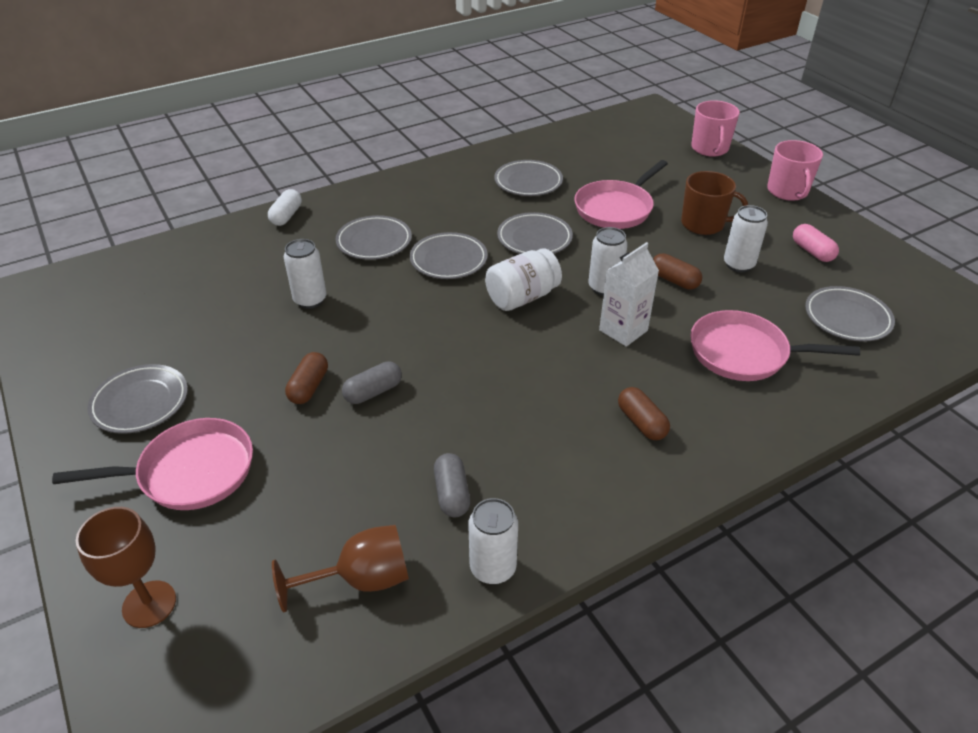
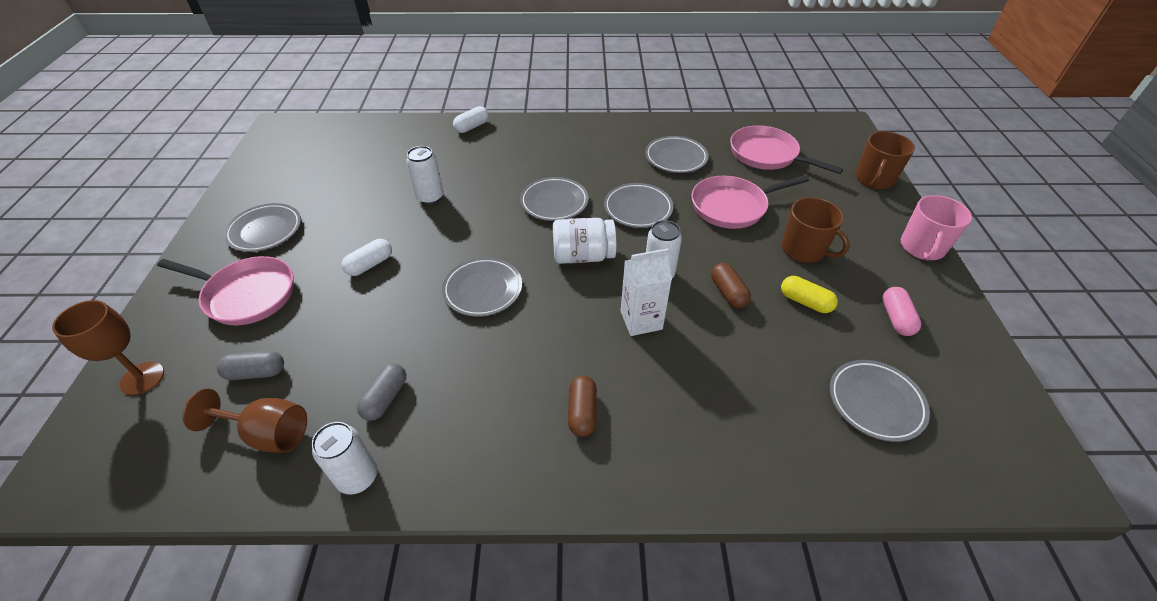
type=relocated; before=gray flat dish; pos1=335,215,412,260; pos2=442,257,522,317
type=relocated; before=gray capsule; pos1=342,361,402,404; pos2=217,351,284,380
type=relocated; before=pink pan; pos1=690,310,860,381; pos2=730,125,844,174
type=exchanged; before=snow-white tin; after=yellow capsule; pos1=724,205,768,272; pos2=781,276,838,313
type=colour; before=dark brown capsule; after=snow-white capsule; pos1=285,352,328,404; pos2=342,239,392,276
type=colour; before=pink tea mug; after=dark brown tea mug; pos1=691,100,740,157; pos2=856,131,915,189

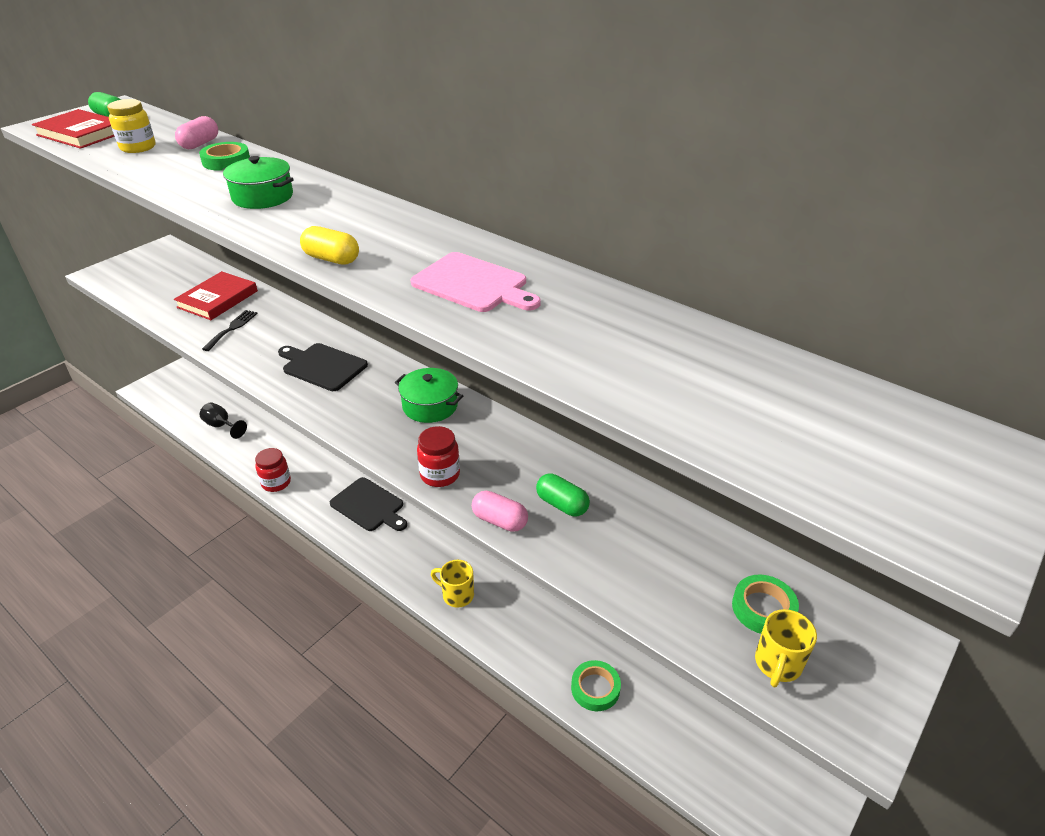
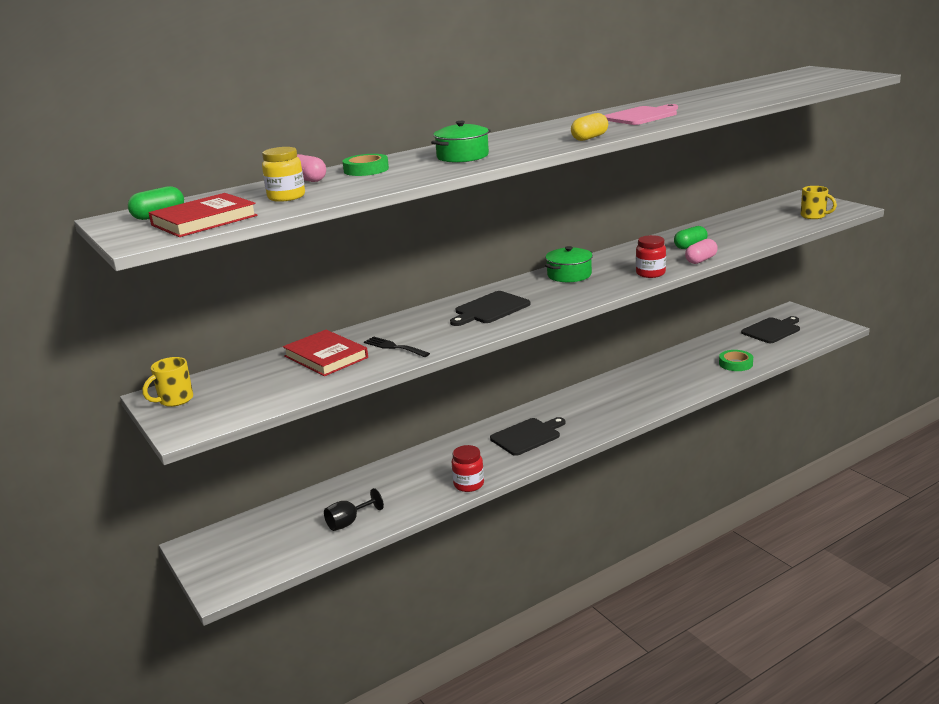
type=missing; before=green roll of tape; pos1=732,575,799,634
type=appeared; after=ebony bread board; pos2=741,316,800,343
type=relocated; before=yellow tea mug; pos1=431,560,474,608; pos2=143,357,193,407

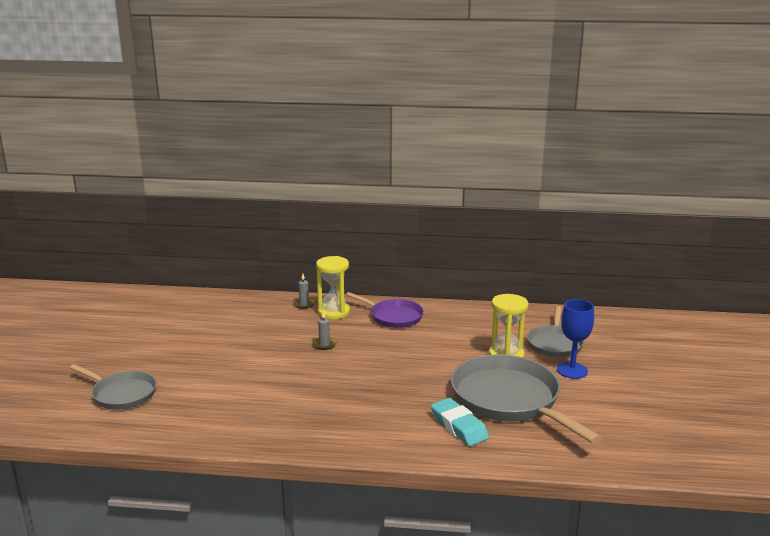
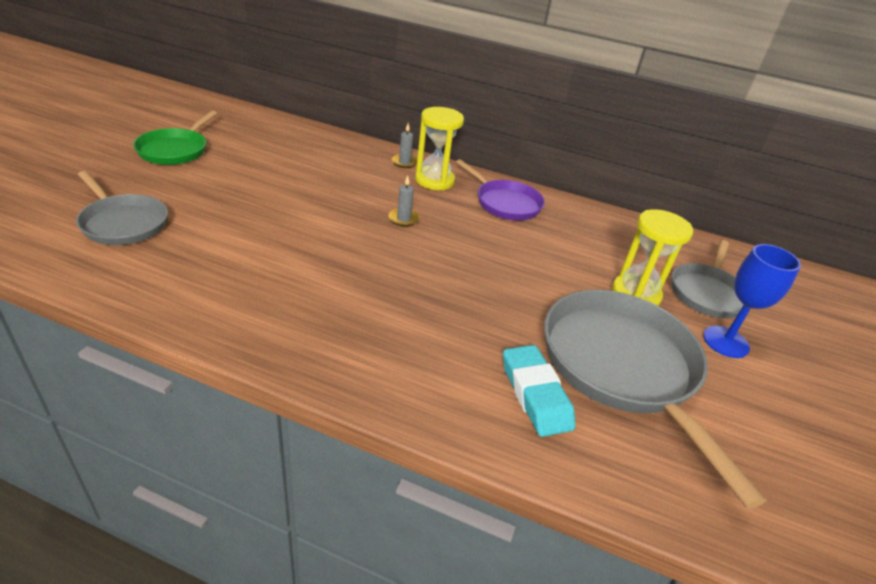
type=appeared; after=green pan; pos2=133,111,217,165

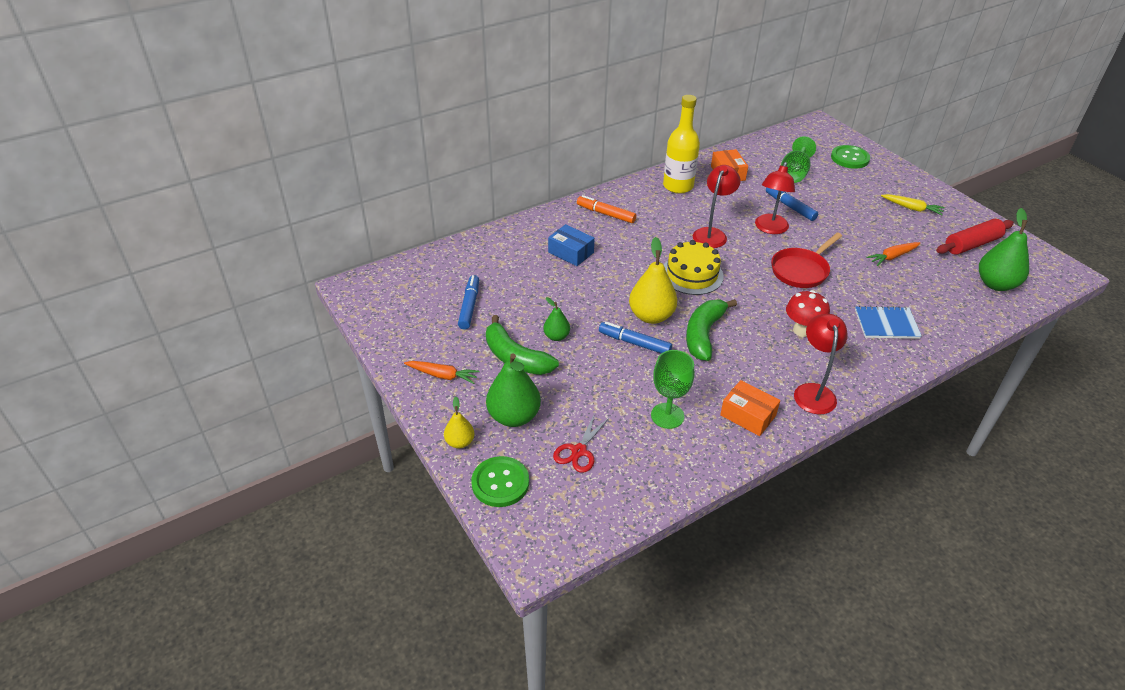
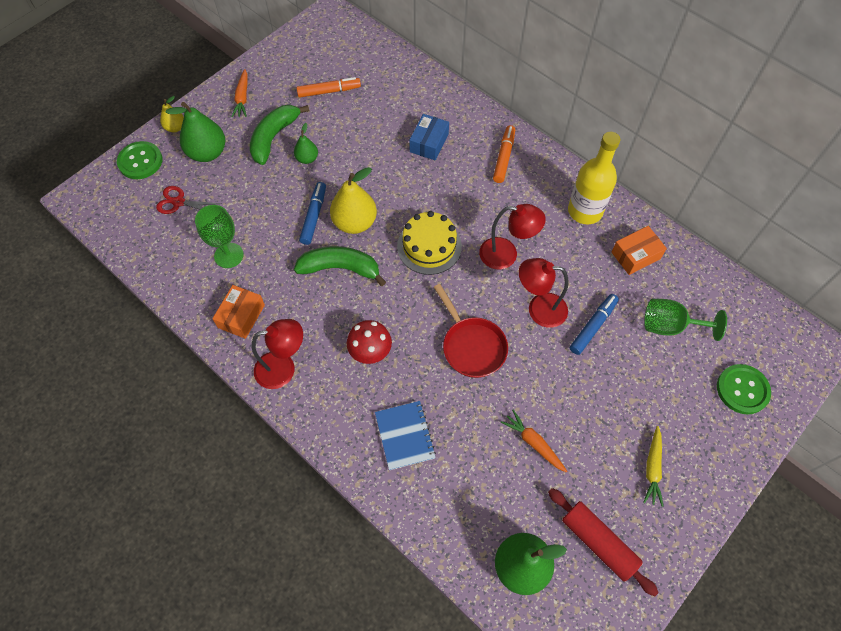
type=colour; before=cobalt marker; after=bright orange marker; pos1=458,275,479,330; pos2=296,77,361,98
type=spun; before=red pan; pos1=771,232,842,288; pos2=434,284,508,378; turn=-150

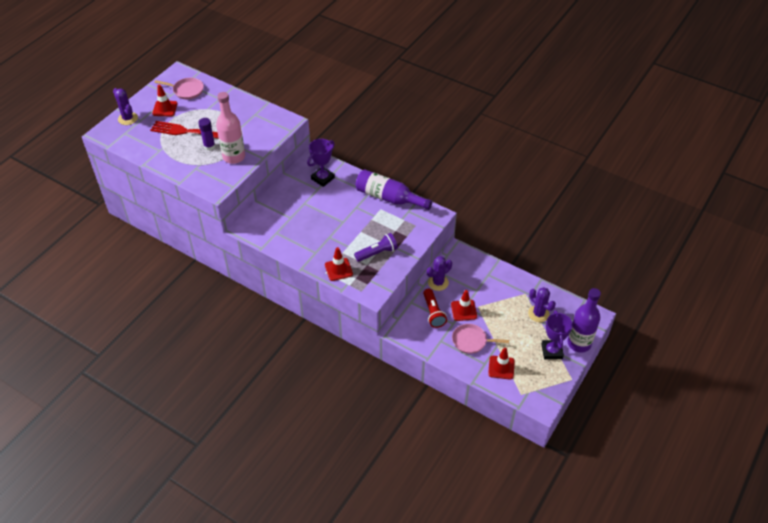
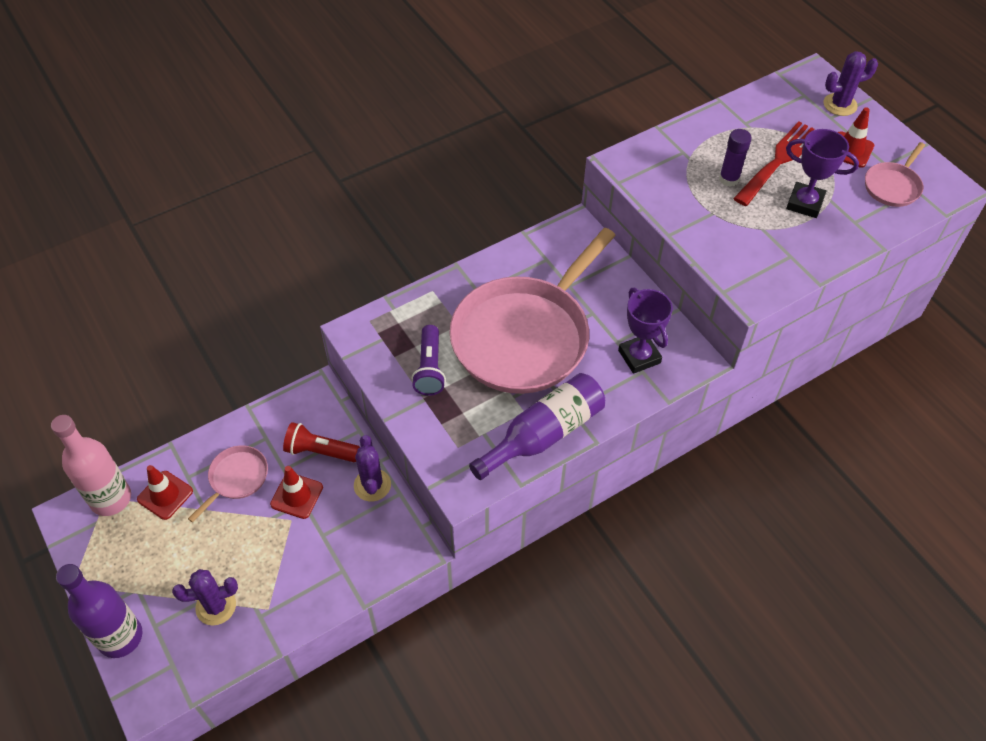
type=missing; before=red safety cone; pos1=325,247,353,281
type=appeared; after=pink pan; pos2=449,228,616,394
type=relocated; before=pink bottle; pos1=216,92,245,164; pos2=51,415,131,516
type=relocated; before=royal purple award cup; pos1=541,310,573,359; pos2=786,129,859,218

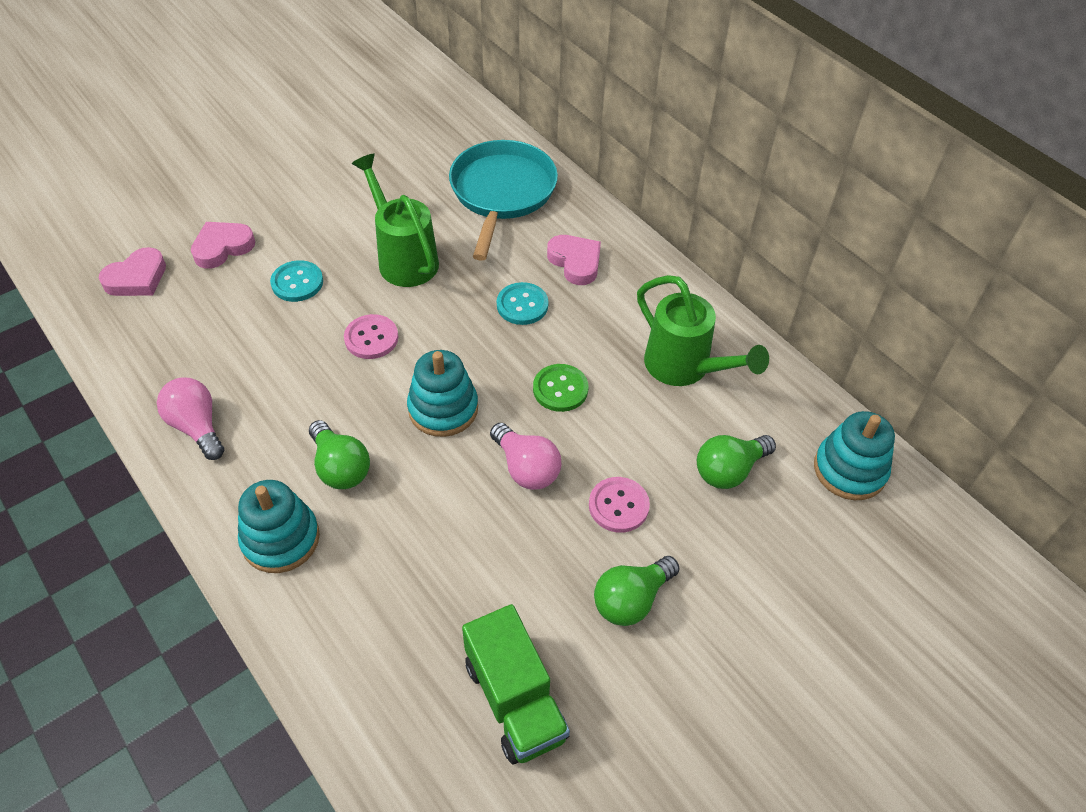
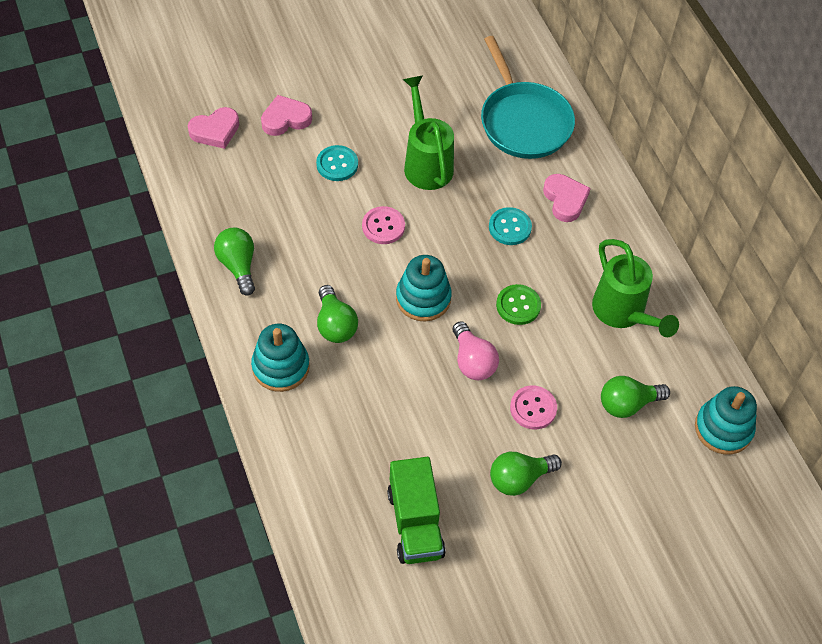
type=colour; before=pink bulb; after=green bulb; pos1=157,378,224,460; pos2=214,228,255,296
type=spun; before=aqua pan; pos1=449,140,558,261; pos2=481,36,575,159; turn=135

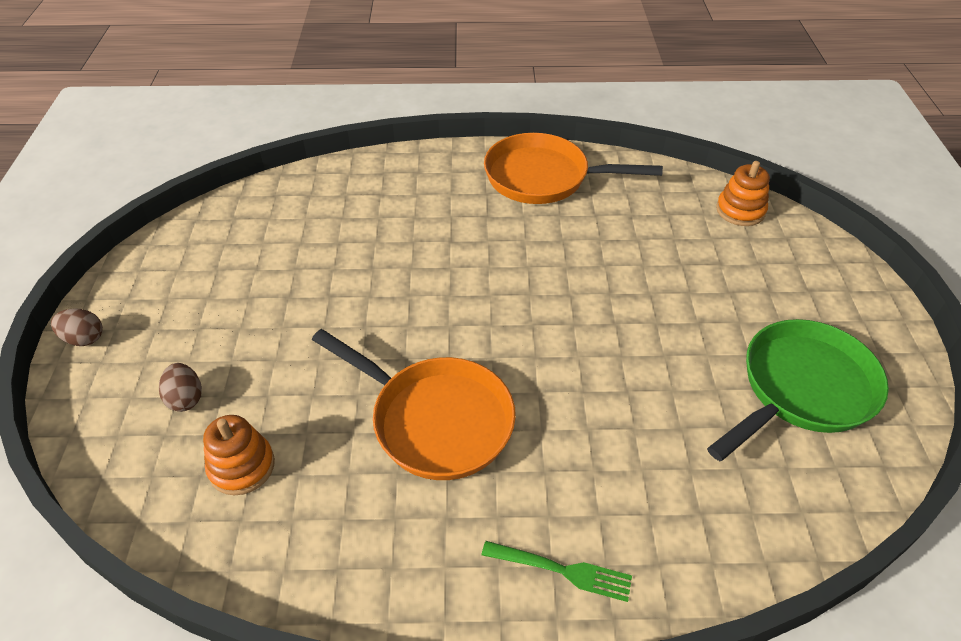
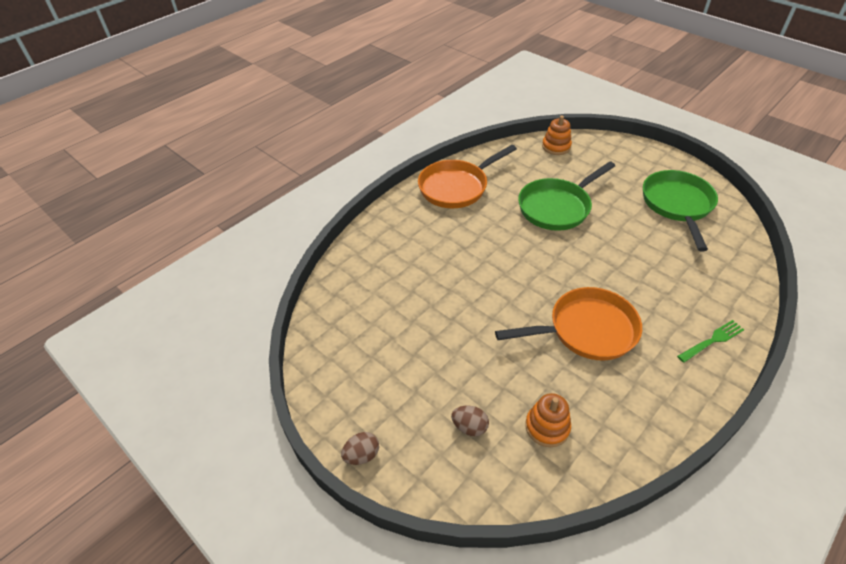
type=appeared; after=green pan; pos2=518,161,615,231

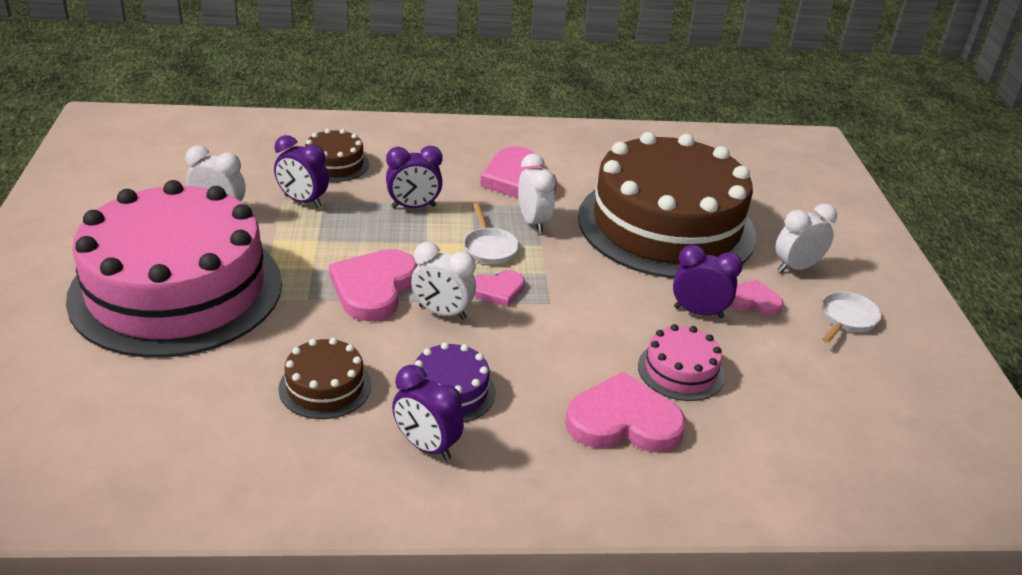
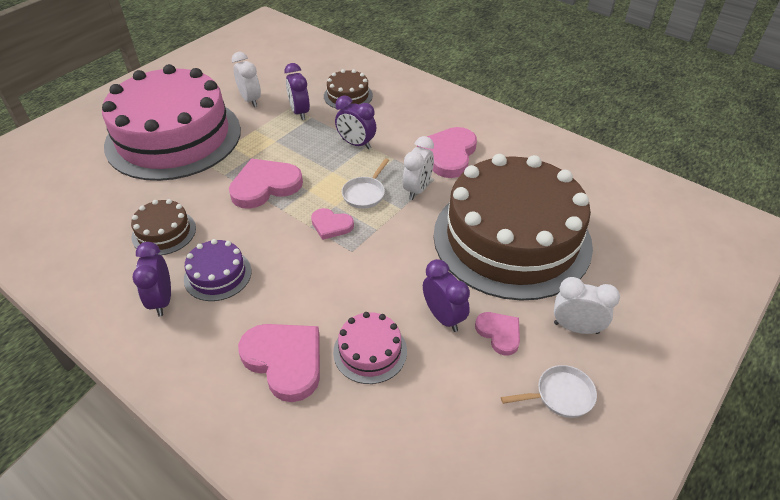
type=missing; before=snow-white bedside clock; pos1=411,242,476,320

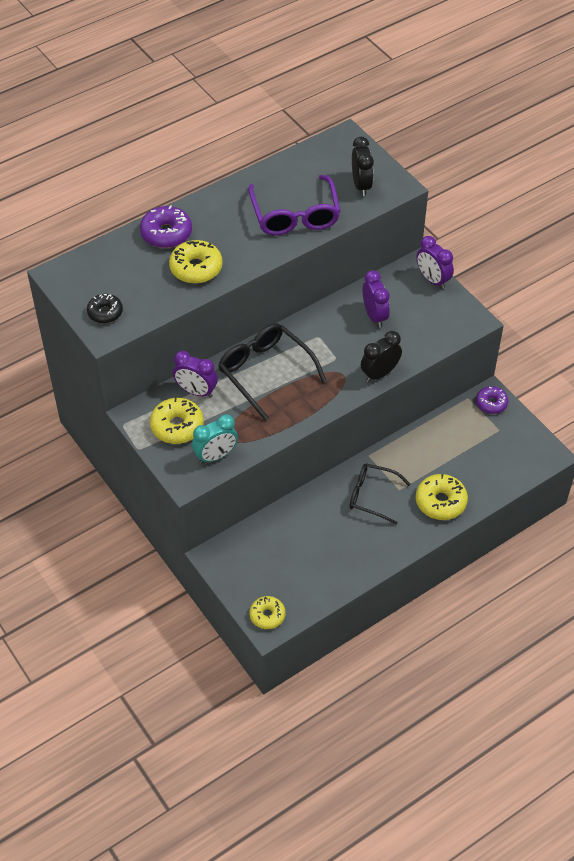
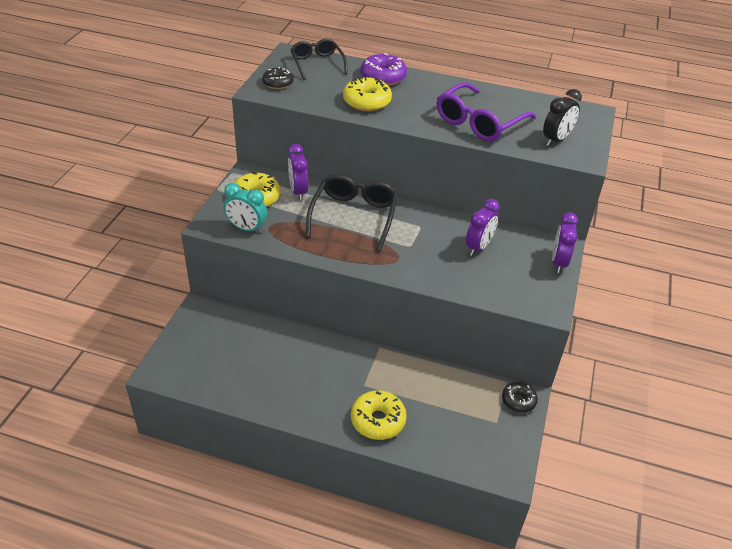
type=missing; before=yellow doughnut; pos1=250,596,285,629
type=missing; before=ebony bedside clock; pos1=361,331,402,382
type=relocated; before=ebony glasses; pos1=350,463,411,525; pos2=291,38,348,80
type=colour; before=royal purple doughnut; after=ebony doughnut; pos1=476,386,508,414; pos2=502,382,538,413

